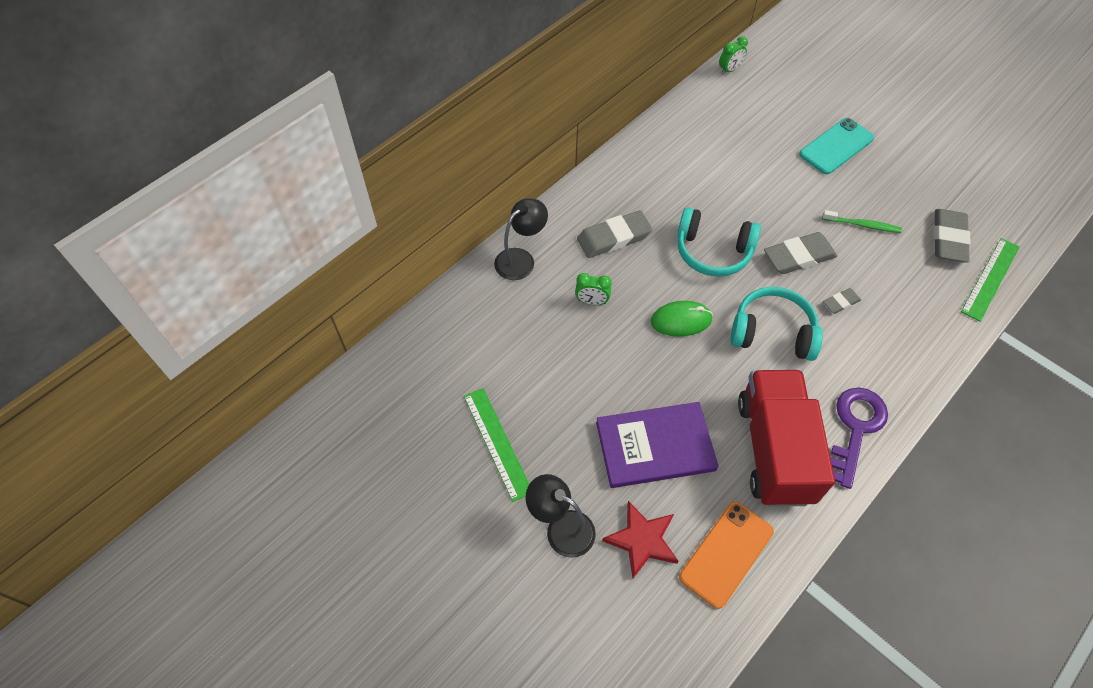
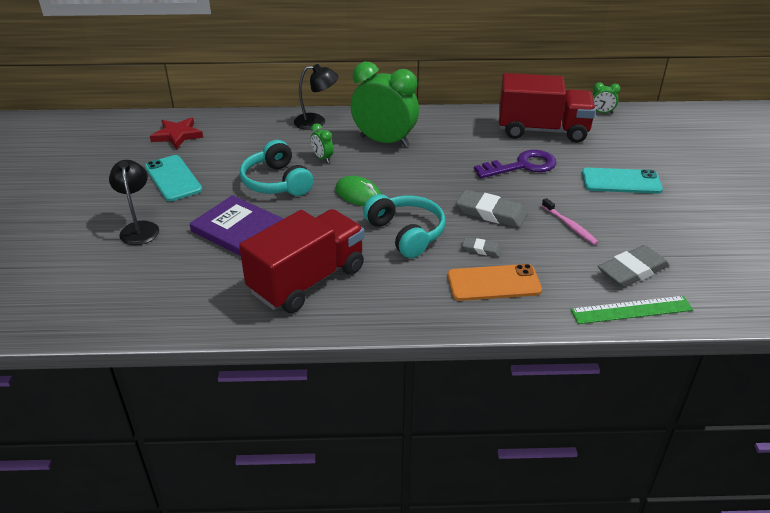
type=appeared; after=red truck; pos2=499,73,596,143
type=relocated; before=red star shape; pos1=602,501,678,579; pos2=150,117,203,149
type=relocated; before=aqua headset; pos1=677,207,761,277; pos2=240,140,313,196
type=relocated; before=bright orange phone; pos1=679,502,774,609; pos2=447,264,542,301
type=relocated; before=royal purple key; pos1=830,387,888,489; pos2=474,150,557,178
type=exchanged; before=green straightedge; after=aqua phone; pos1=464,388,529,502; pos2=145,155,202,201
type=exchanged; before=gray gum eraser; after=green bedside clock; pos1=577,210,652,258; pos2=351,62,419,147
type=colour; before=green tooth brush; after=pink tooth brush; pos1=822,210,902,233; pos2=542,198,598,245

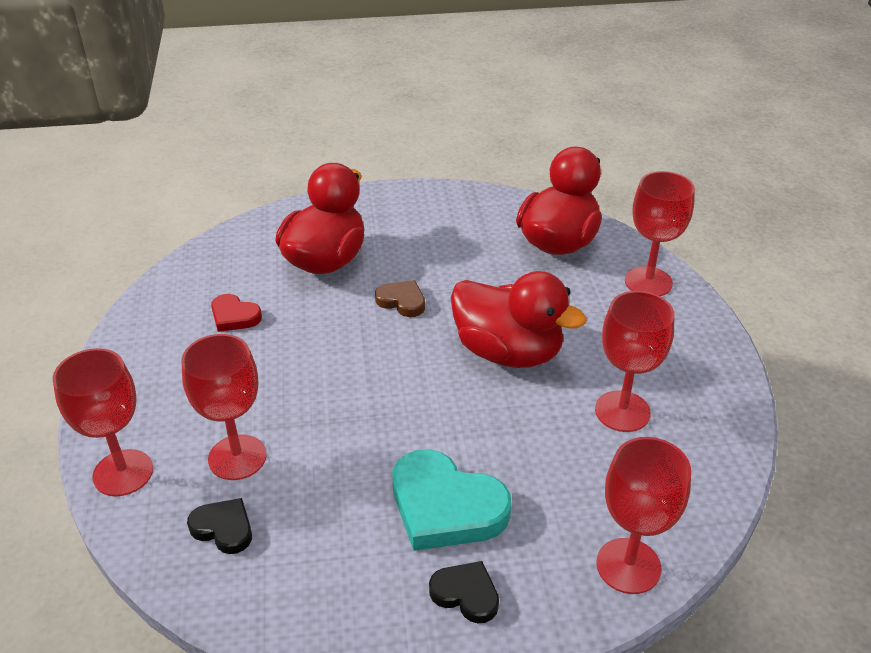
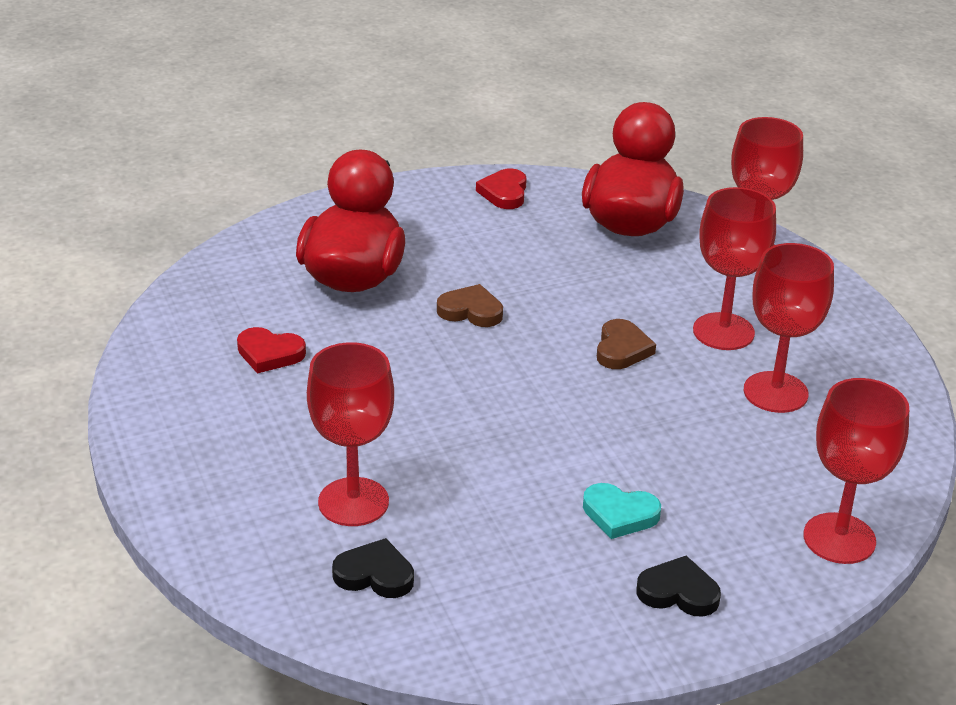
type=appeared; after=red love heart; pos2=476,168,527,209
type=relocated; before=red wine glass; pos1=53,348,153,496; pos2=693,187,776,350
type=exchanged; before=red rubber duck; after=dark brown love heart; pos1=451,271,587,368; pos2=597,319,656,369
type=size; before=aqua love heart; pos1=393,449,512,551; pos2=583,483,661,539; scale=0.53

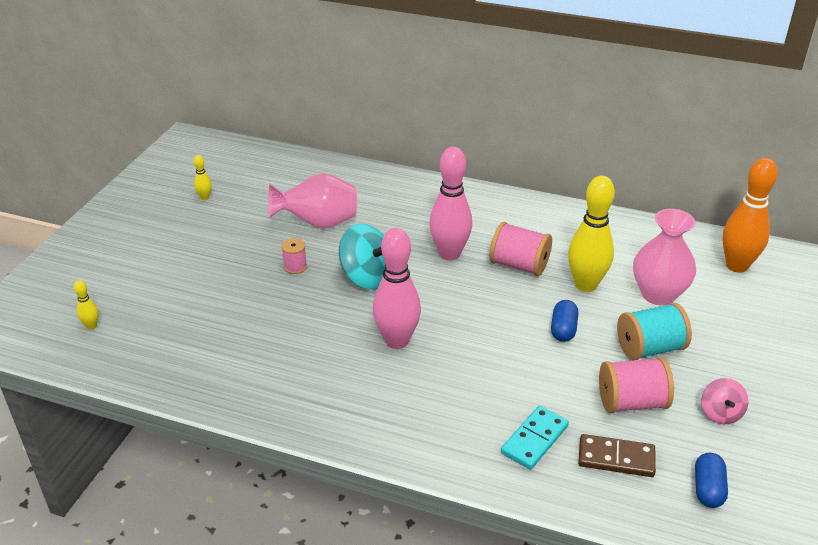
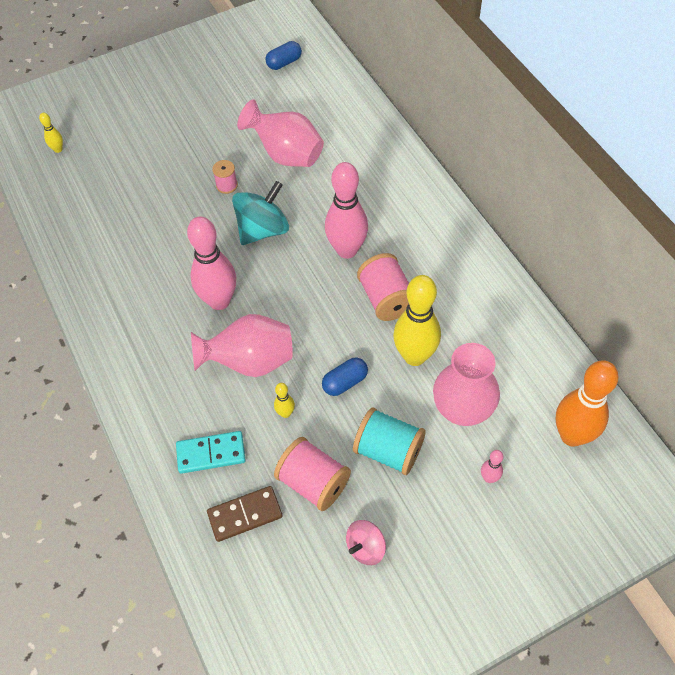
type=appeared; after=pink vase; pos2=191,314,293,377
type=appeared; after=pink bowling pin; pos2=481,450,503,483
type=relocated; before=yellow bowling pin; pos1=194,155,212,200; pos2=274,383,295,418
type=relocated; before=cobalt capsule; pos1=695,453,728,508; pos2=265,41,302,70
type=spun; before=aqua toy top; pos1=339,224,385,290; pos2=232,181,289,245; turn=-120
type=spun; before=dark brown domino tile; pos1=578,434,656,477; pos2=207,486,283,542; turn=-75

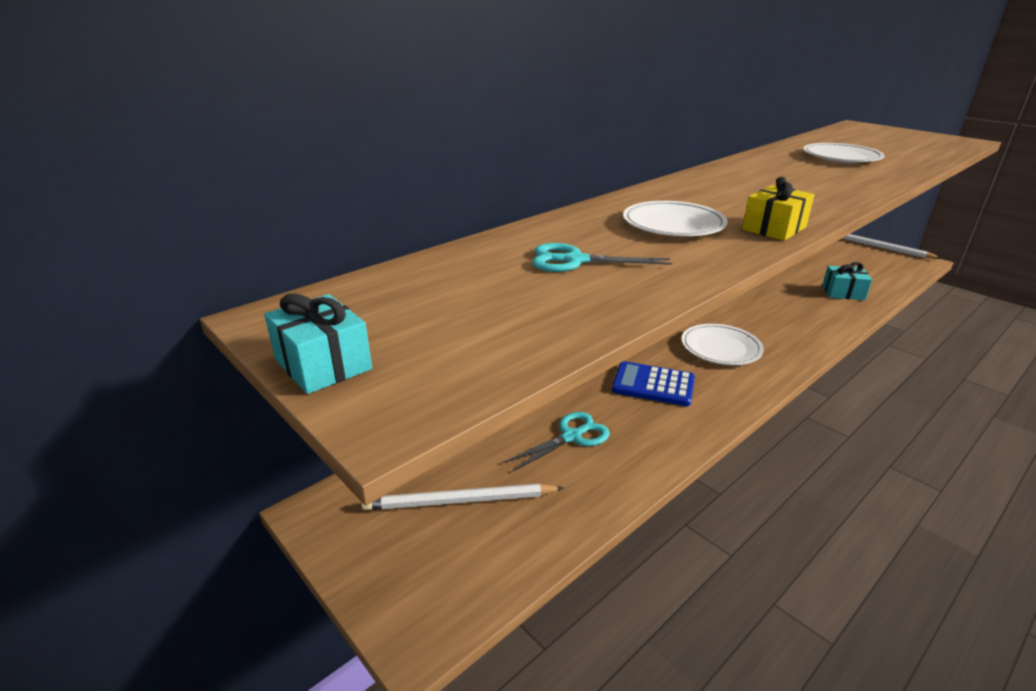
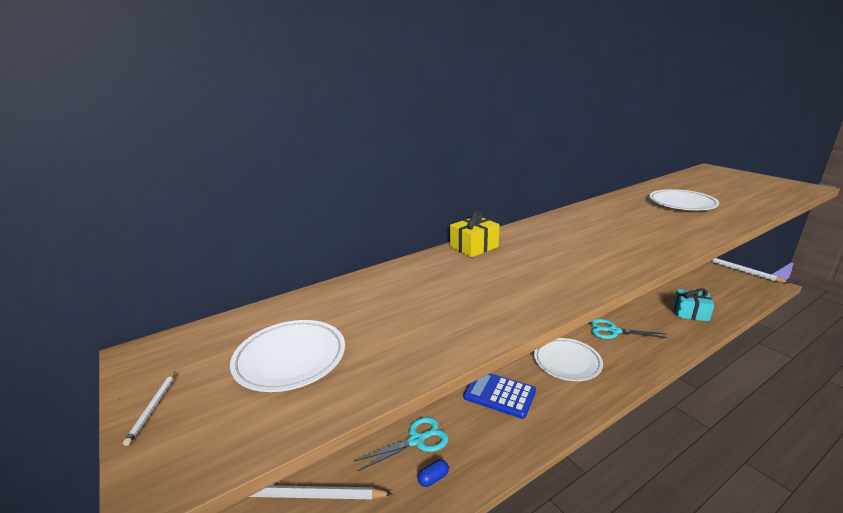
type=appeared; after=cobalt capsule; pos2=417,460,449,487
type=relocated; before=aqua scissors; pos1=532,243,672,272; pos2=590,319,668,339
type=relocated; before=snow-white flat dish; pos1=623,201,728,236; pos2=230,320,345,392
type=relocated; before=yellow wrapped gift; pos1=742,177,815,241; pos2=450,211,500,257
type=exchanged; before=aqua wrapped gift; after=snow-white lead pencil; pos1=264,293,372,394; pos2=123,372,175,446

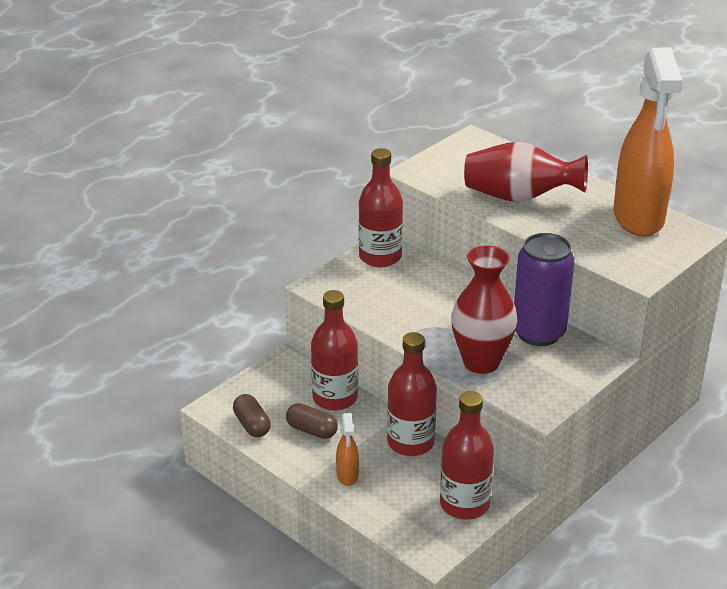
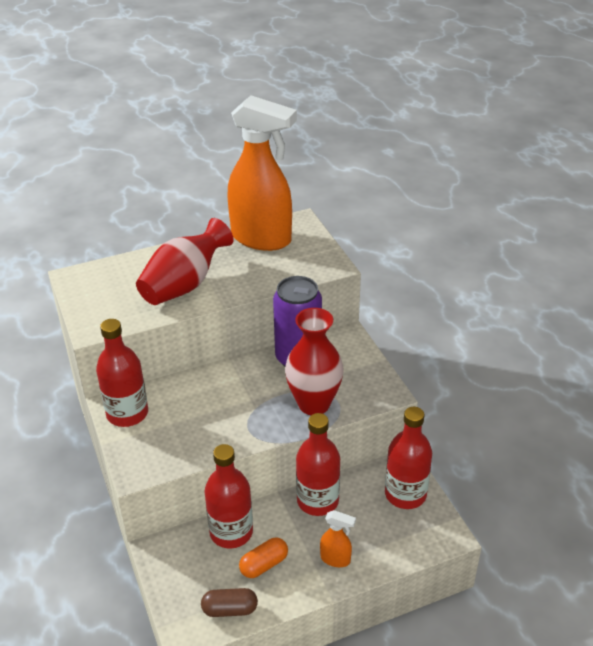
type=colour; before=dark brown capsule; after=bright orange capsule; pos1=286,403,338,439; pos2=239,538,288,578

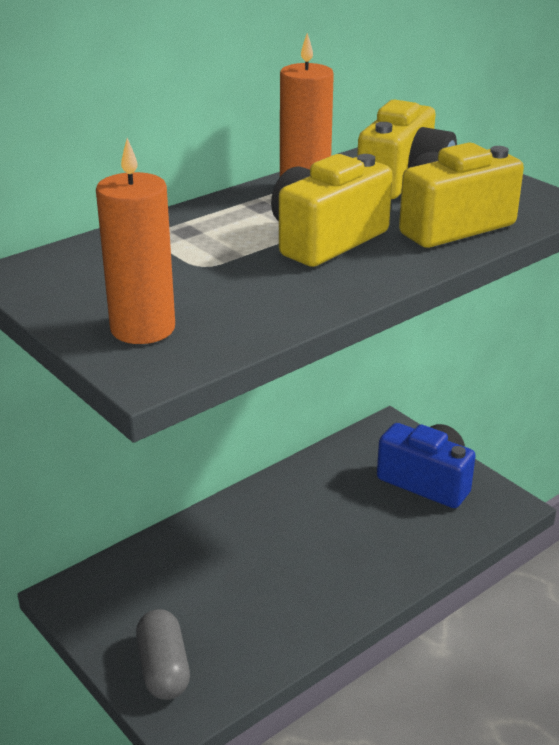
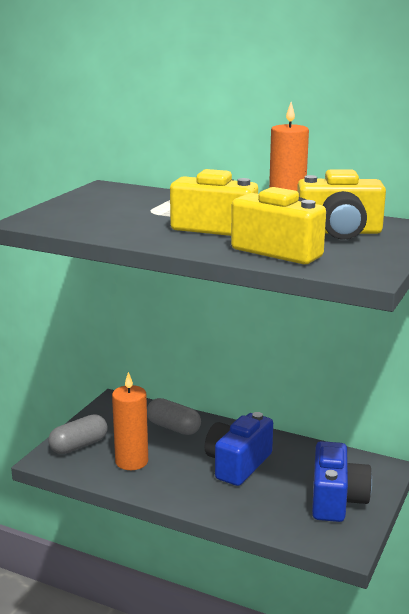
type=appeared; after=gray capsule; pos2=147,398,201,435
type=appeared; after=cobalt photo camera; pos2=205,412,273,486
type=relocated; before=bright orange candle; pos1=96,138,175,344; pos2=112,372,148,470

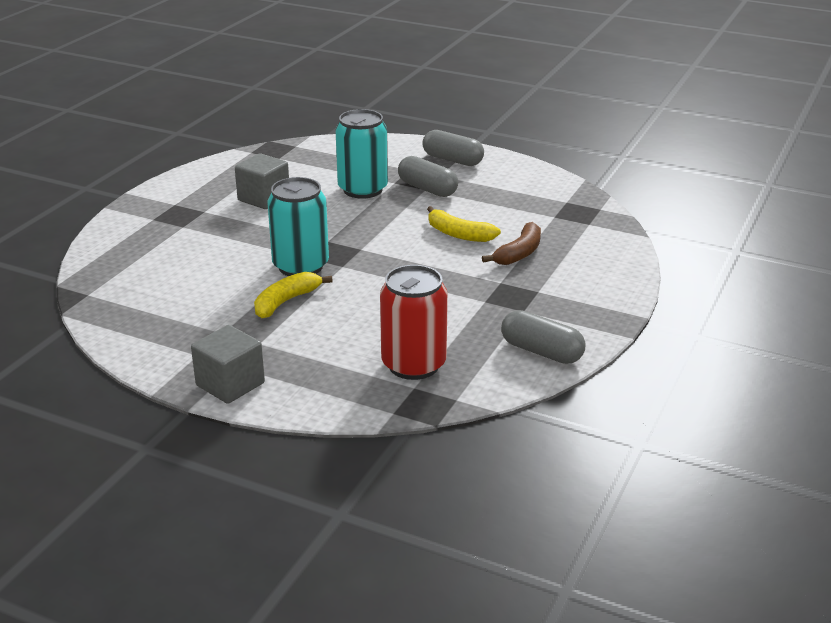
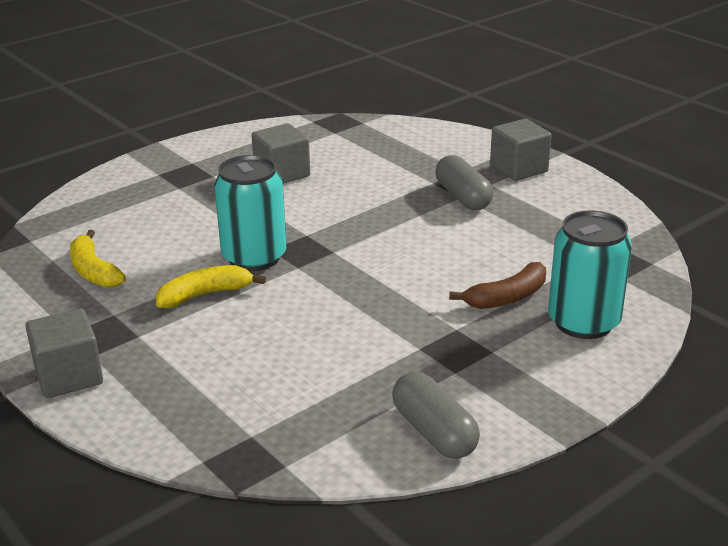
type=missing; before=red tin; pos1=380,265,448,380
type=relocated; before=aqua tin; pos1=335,109,388,199; pos2=548,210,632,339
type=relocated; before=yellow toy banana; pos1=427,206,501,242; pos2=70,230,126,287
type=exchanged; before=gray capsule; after=gray solid cube; pos1=422,130,484,166; pos2=490,119,552,181

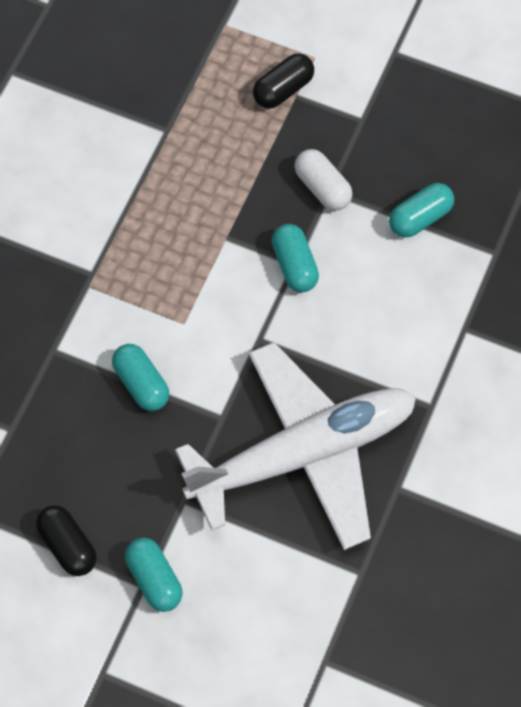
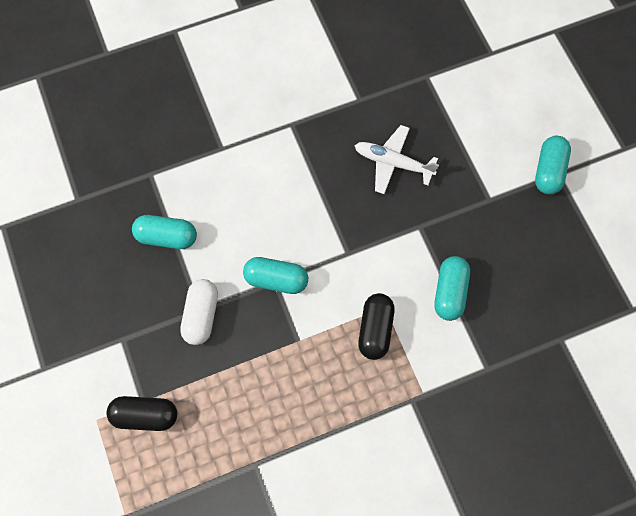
type=relocated; before=ebony capsule; pos1=36,505,97,576; pos2=358,293,394,360
type=spun; before=aqua capsule; pos1=272,224,319,292; pos2=243,257,308,294; turn=75
type=size; before=snow-white aeroplane; pos1=175,342,416,550; pos2=354,125,439,194; scale=0.43

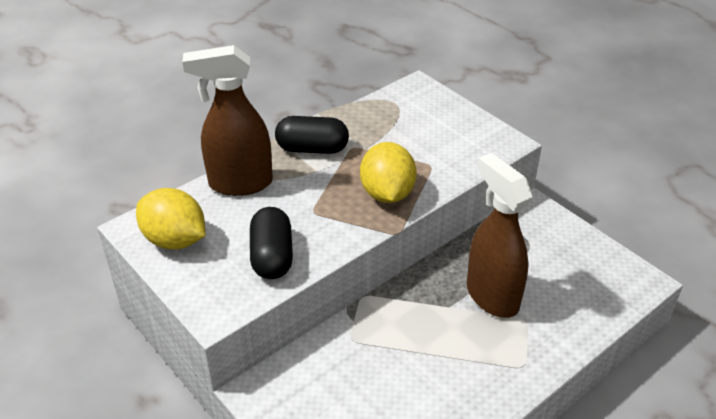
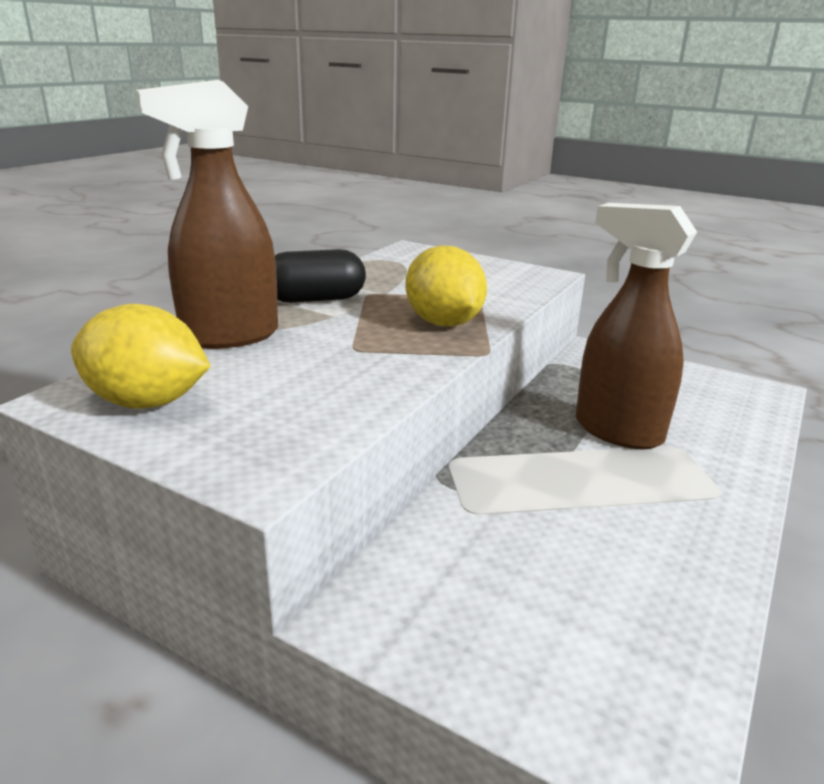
type=missing; before=ebony capsule; pos1=250,207,293,279

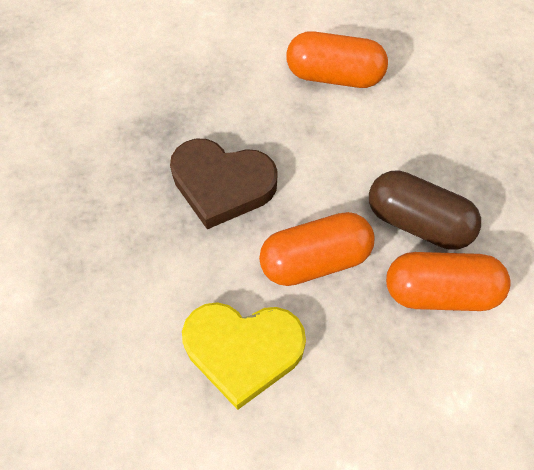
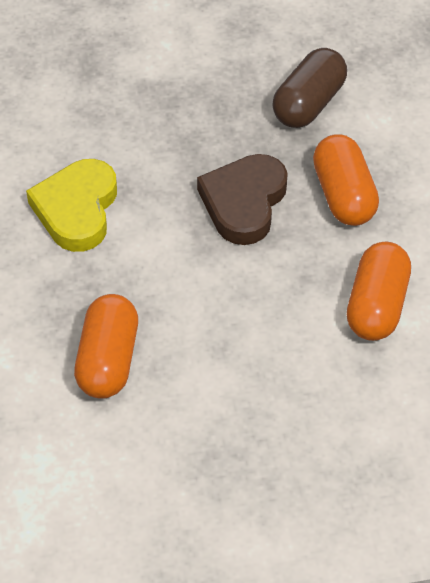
type=relocated; before=bright orange capsule; pos1=259,212,374,286; pos2=313,134,379,226
type=relocated; before=dark brown capsule; pos1=369,170,481,250; pos2=272,48,347,128

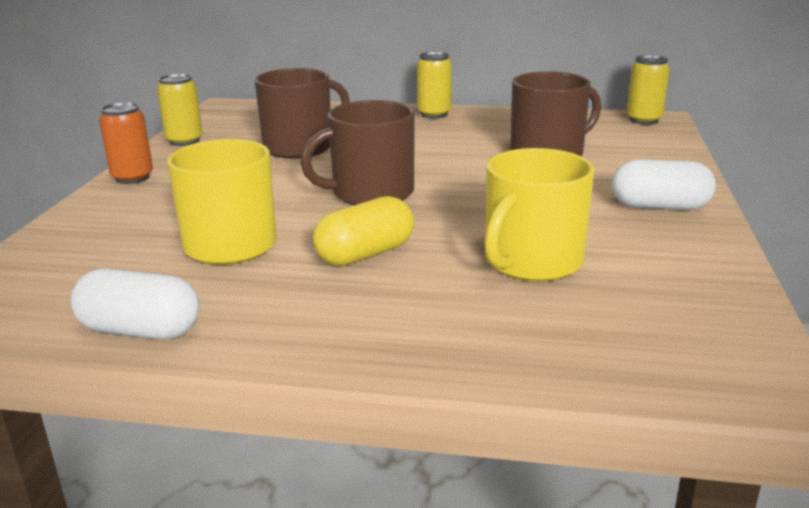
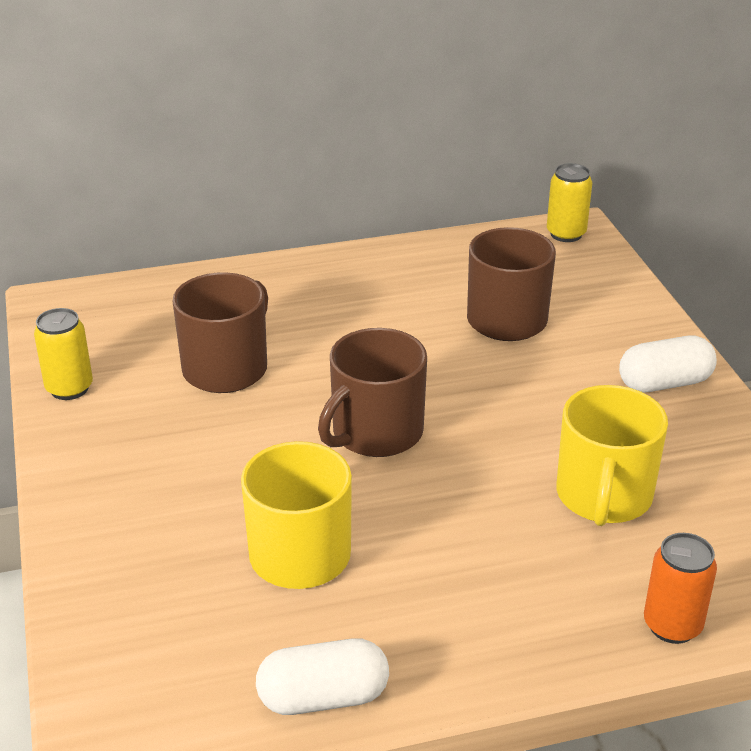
type=missing; before=yellow capsule; pos1=313,196,414,266
type=missing; before=yellow tin; pos1=417,52,452,118
type=relocated; before=bright orange tin; pos1=99,102,153,184; pos2=644,533,717,644

